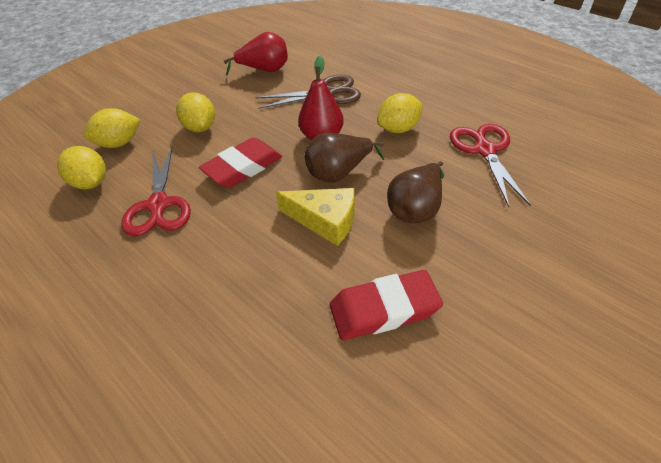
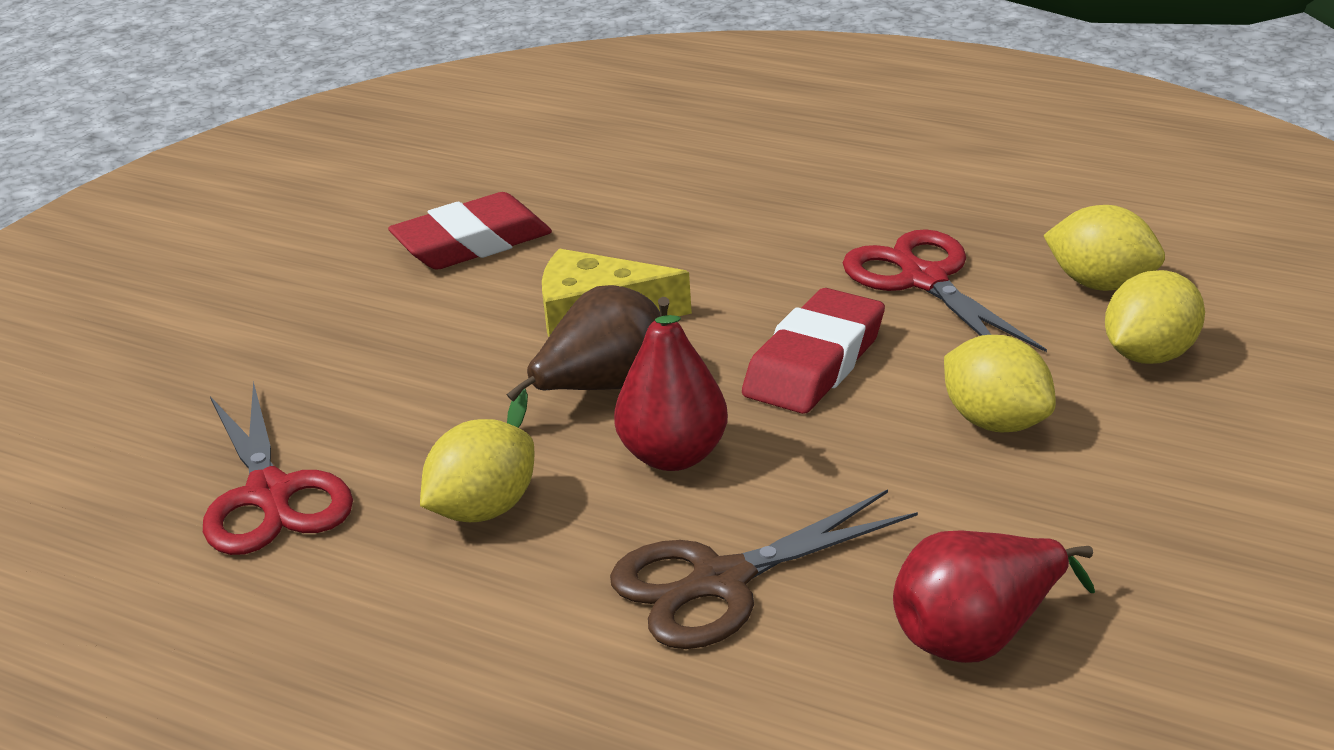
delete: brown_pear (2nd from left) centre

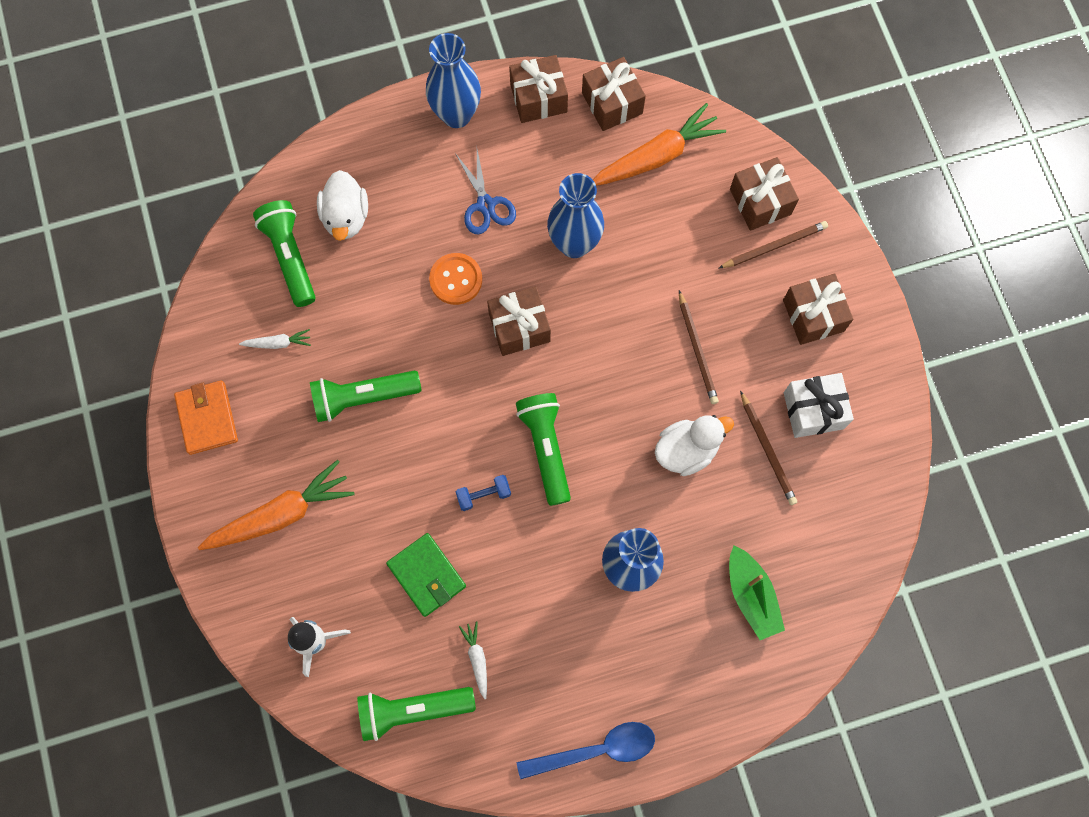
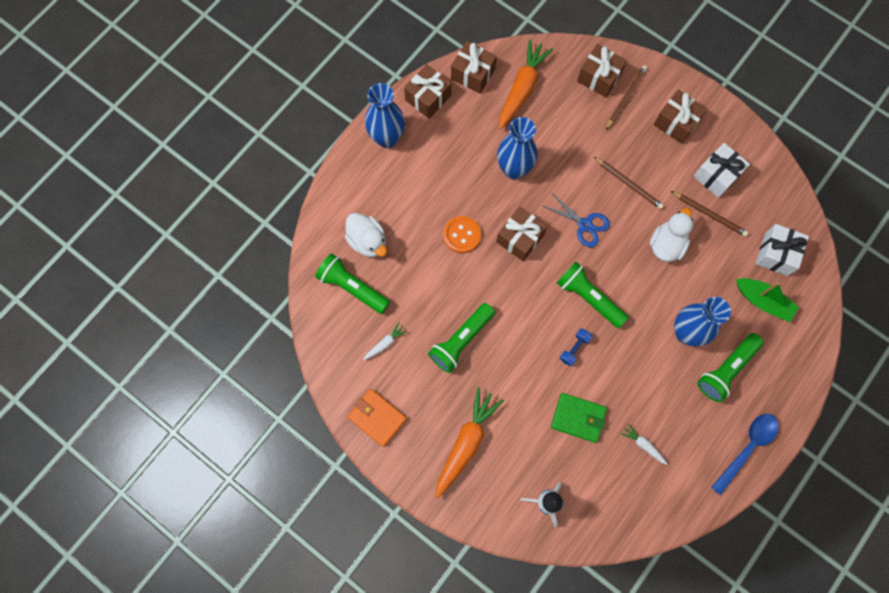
insert: white_gift (2nd from left) middle right
move: blue_scissors top centre to centre; green_flashlight (3rd from left in the first image) bottom centre to green_flashlight (4th from left) middle right

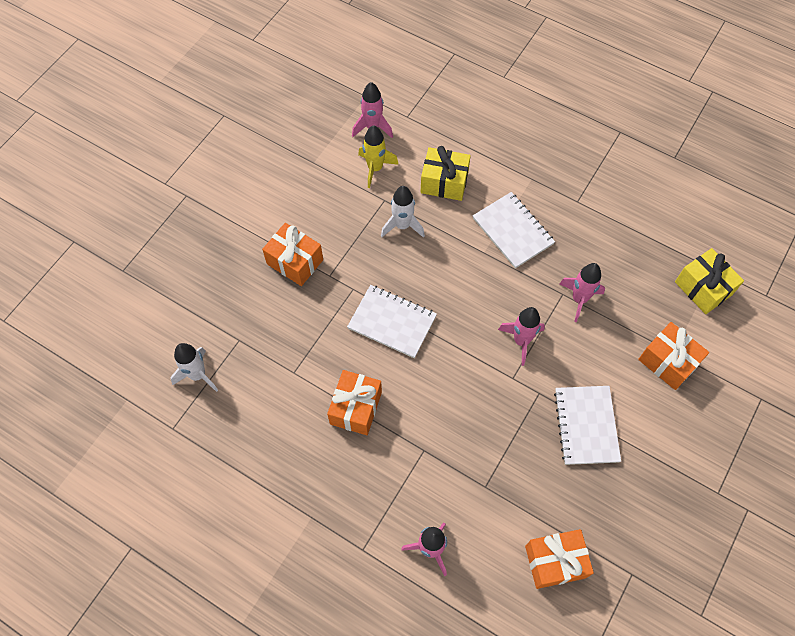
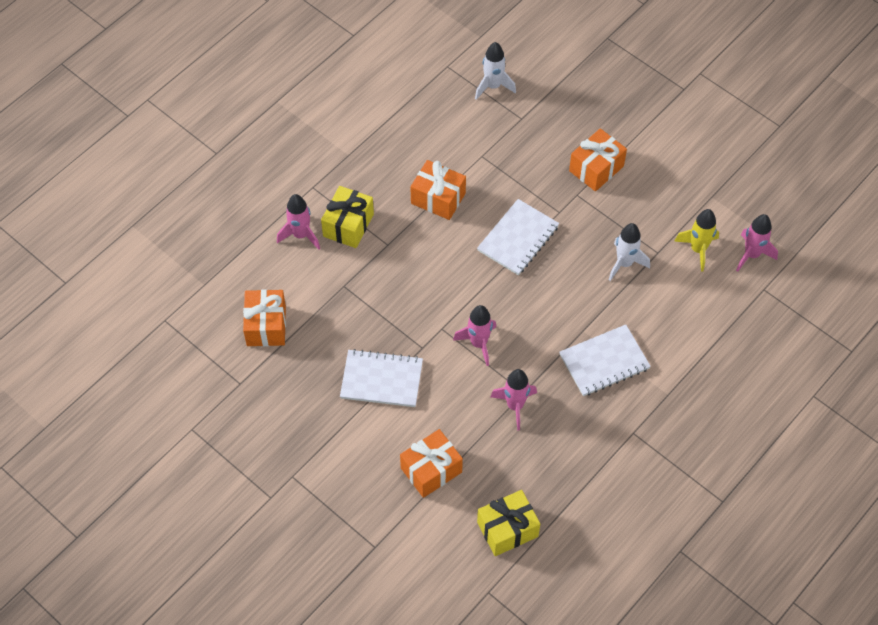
move: yellow_gift (1st from left) top centre to centre

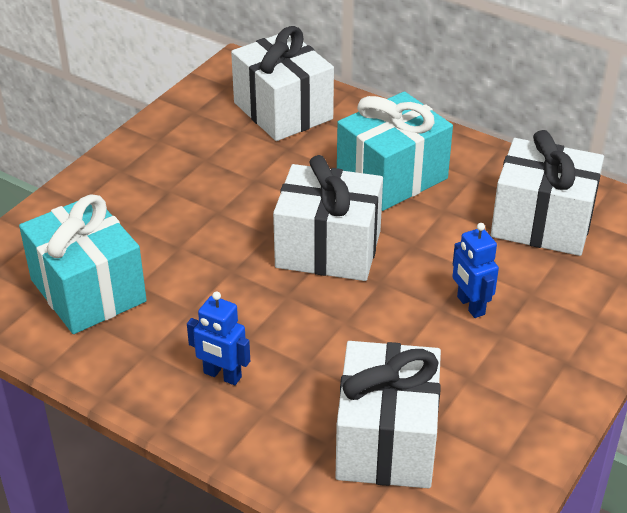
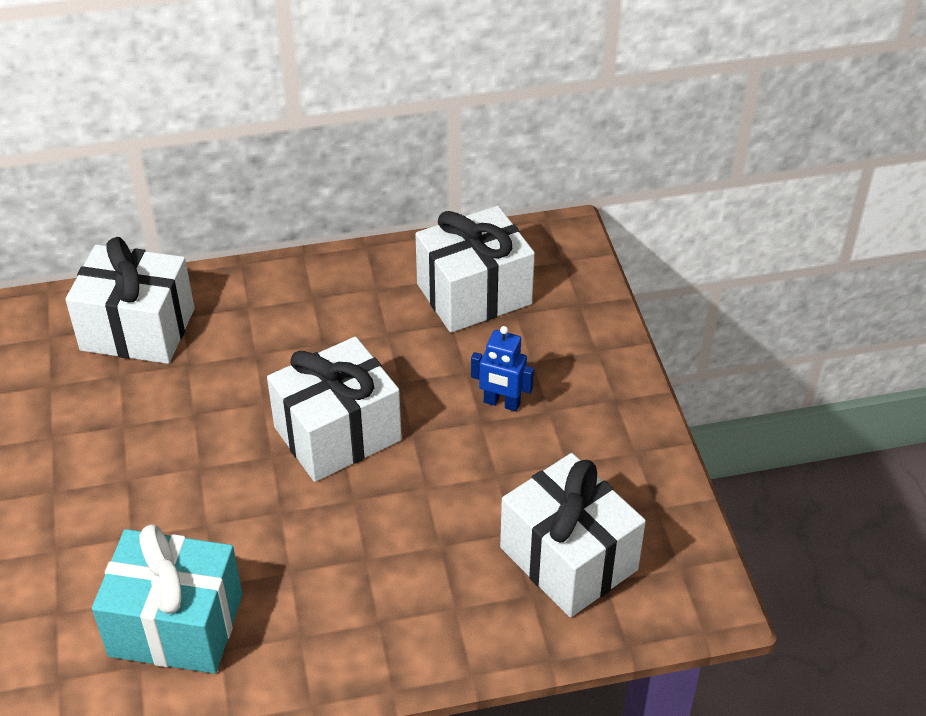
delete: turquoise_gift (2nd from left) top centre; blue_robot (1st from left) centre

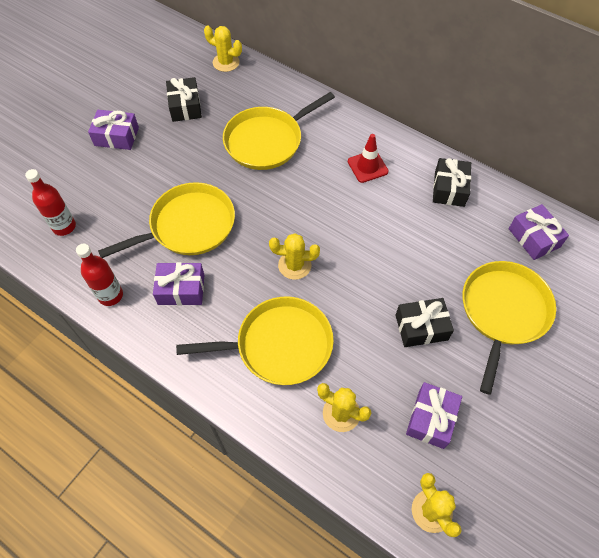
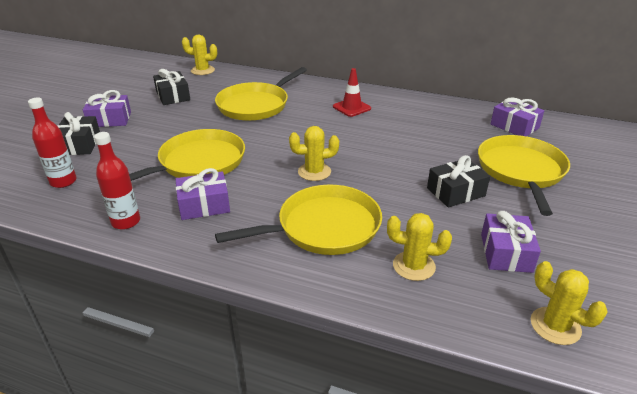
move: black_gift (3rd from left in the first image) top right to black_gift (1st from left) middle left

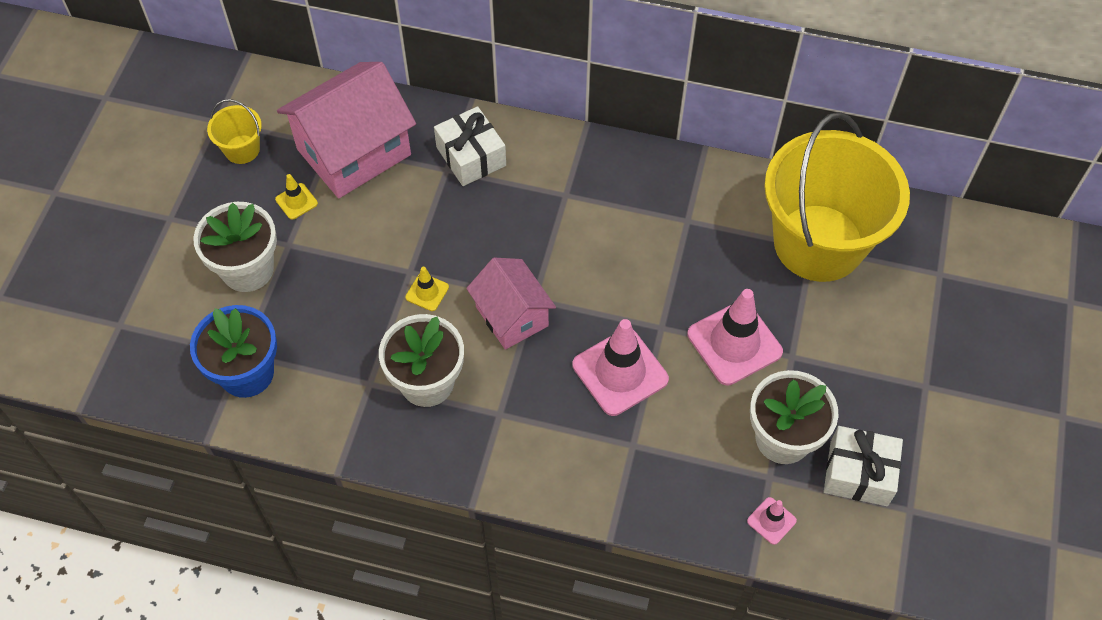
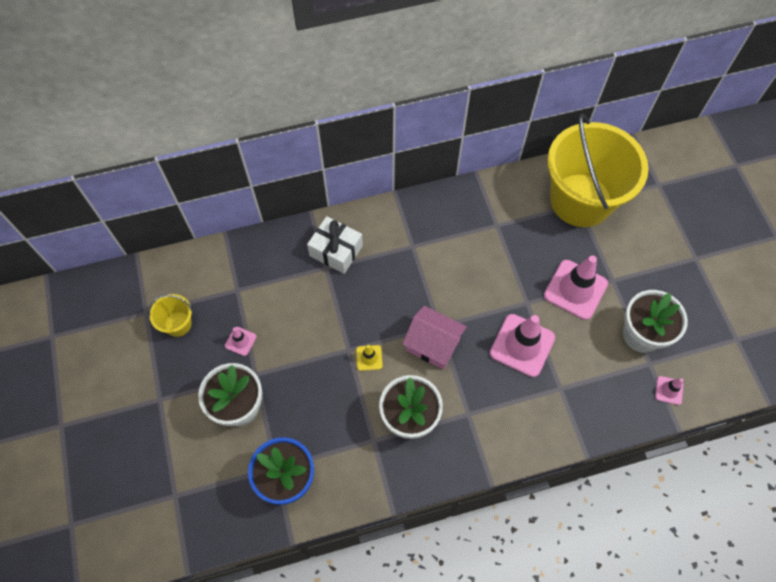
delete: pink_house (1st from left) top left; white_gift (2nd from left) bottom right
recolor: yellow_traffic_cone (1st from left) top left to pink_traffic_cone (1st from left) middle left

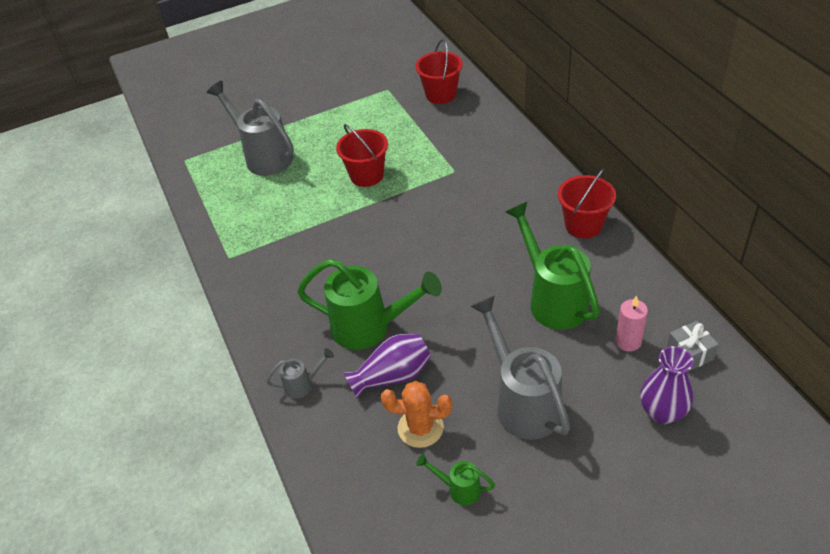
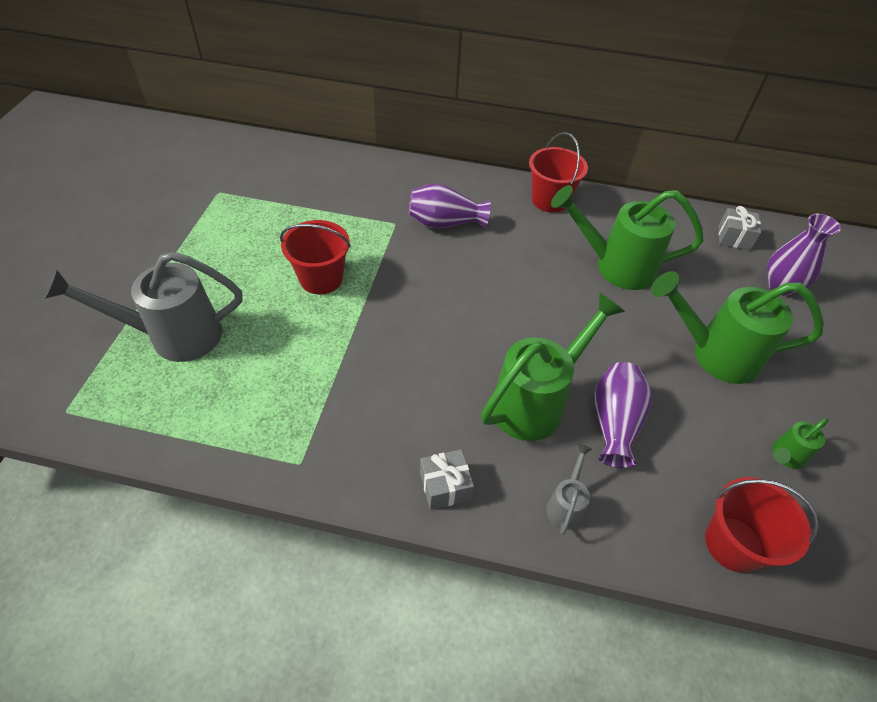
delete: pink_candle middle right; orange_cactus bottom centre
insert: purple_vase (1st from left) top centre; grey_gift (1st from left) bottom centre
move: red_bucket (2nd from left in the first image) top centre to red_bucket (3rd from left) bottom right
recolor: grey_watering_can (3rd from left) centre to green_watering_can (3rd from left) middle right

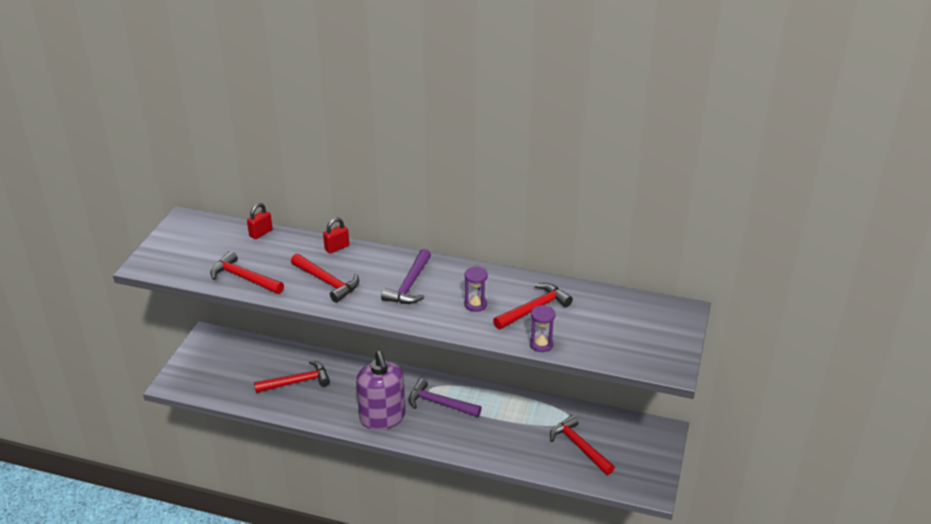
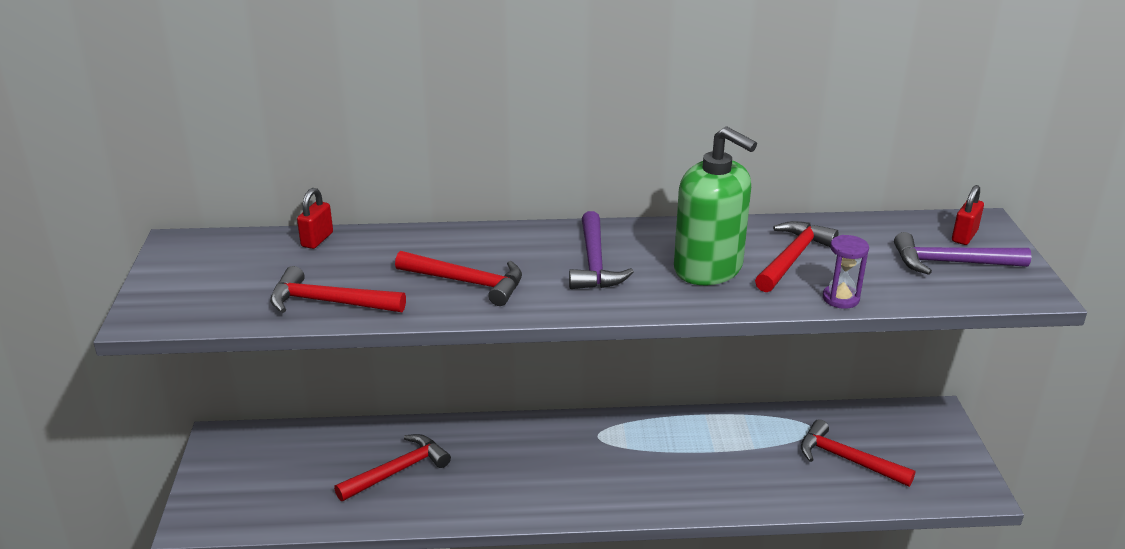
delete: purple_soap_dispenser bottom centre
move: red_padlock (2nd from left) centre to middle right; purple_hammer (2nd from left) bottom centre to middle right
replace: purple_hourglass (1st from left) centre to green_soap_dispenser centre

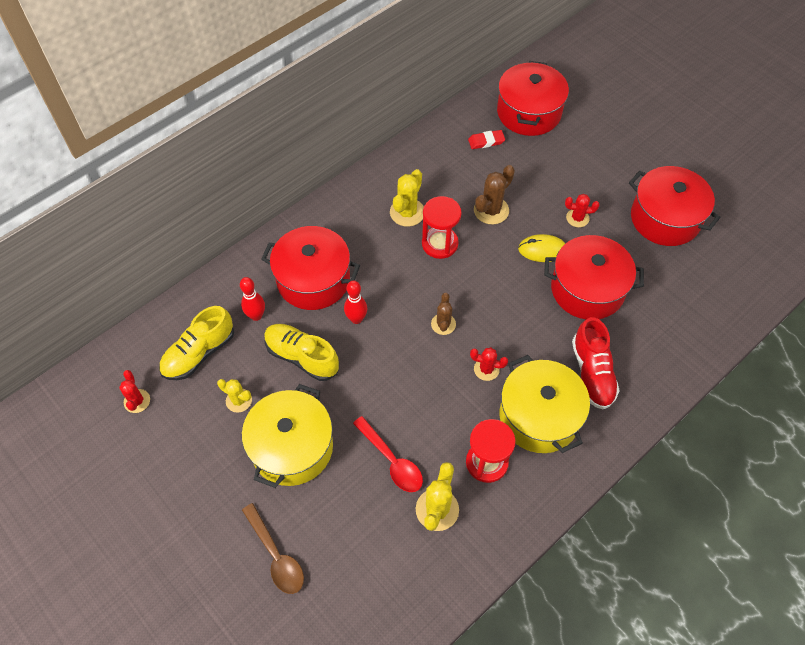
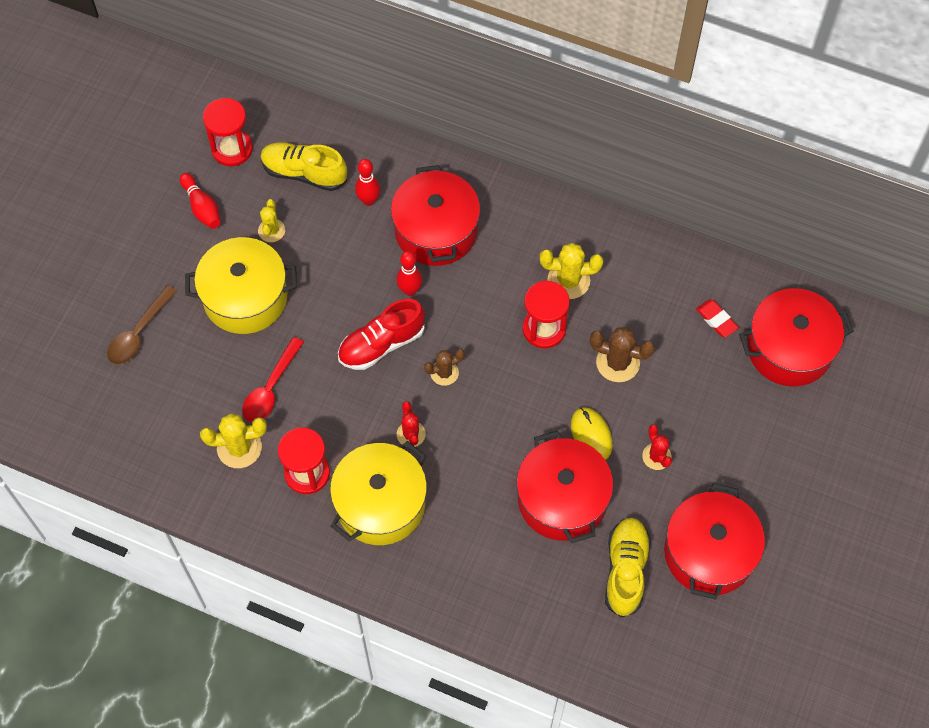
insert: red_bowling_pin (1st from left) top left
move: red_shoe middle right to centre; yellow_shoe (2nd from left) centre to bottom right
replace: red_cactus (1st from left) middle left to red_hourglass (1st from left) top left

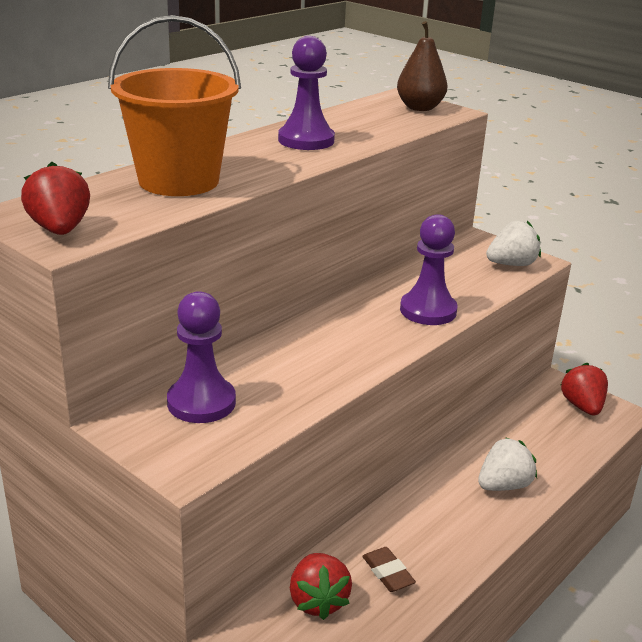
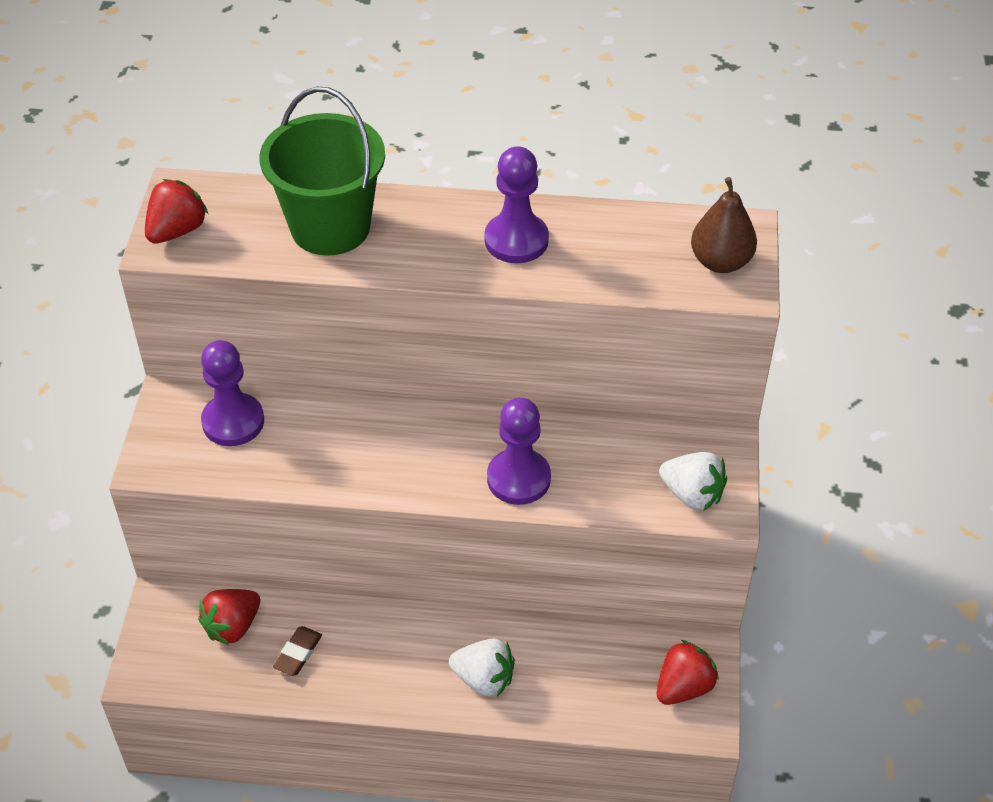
recolor: orange_bucket top left to green_bucket top left

